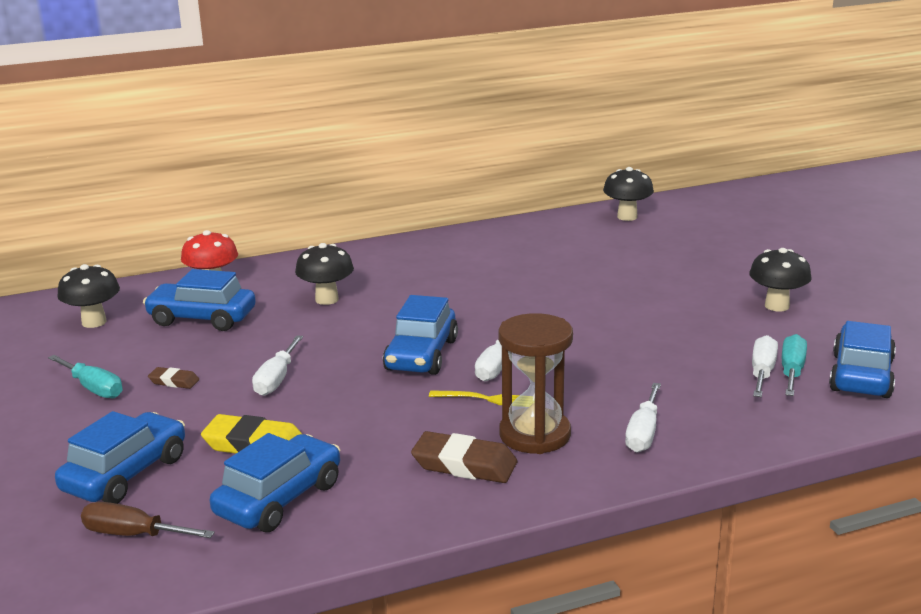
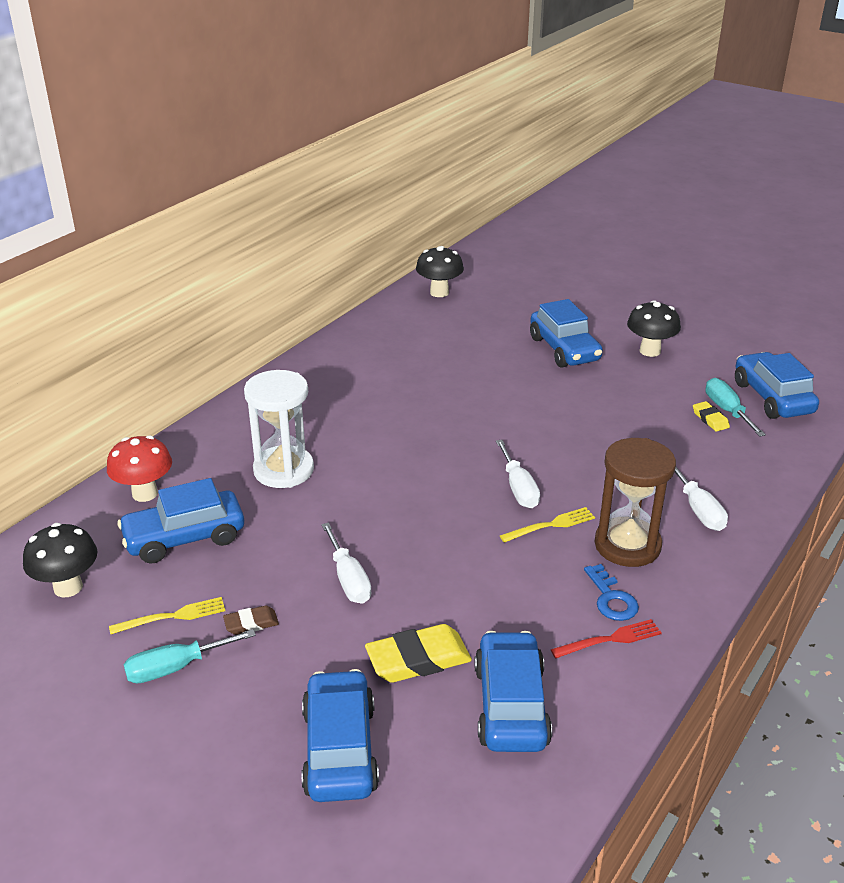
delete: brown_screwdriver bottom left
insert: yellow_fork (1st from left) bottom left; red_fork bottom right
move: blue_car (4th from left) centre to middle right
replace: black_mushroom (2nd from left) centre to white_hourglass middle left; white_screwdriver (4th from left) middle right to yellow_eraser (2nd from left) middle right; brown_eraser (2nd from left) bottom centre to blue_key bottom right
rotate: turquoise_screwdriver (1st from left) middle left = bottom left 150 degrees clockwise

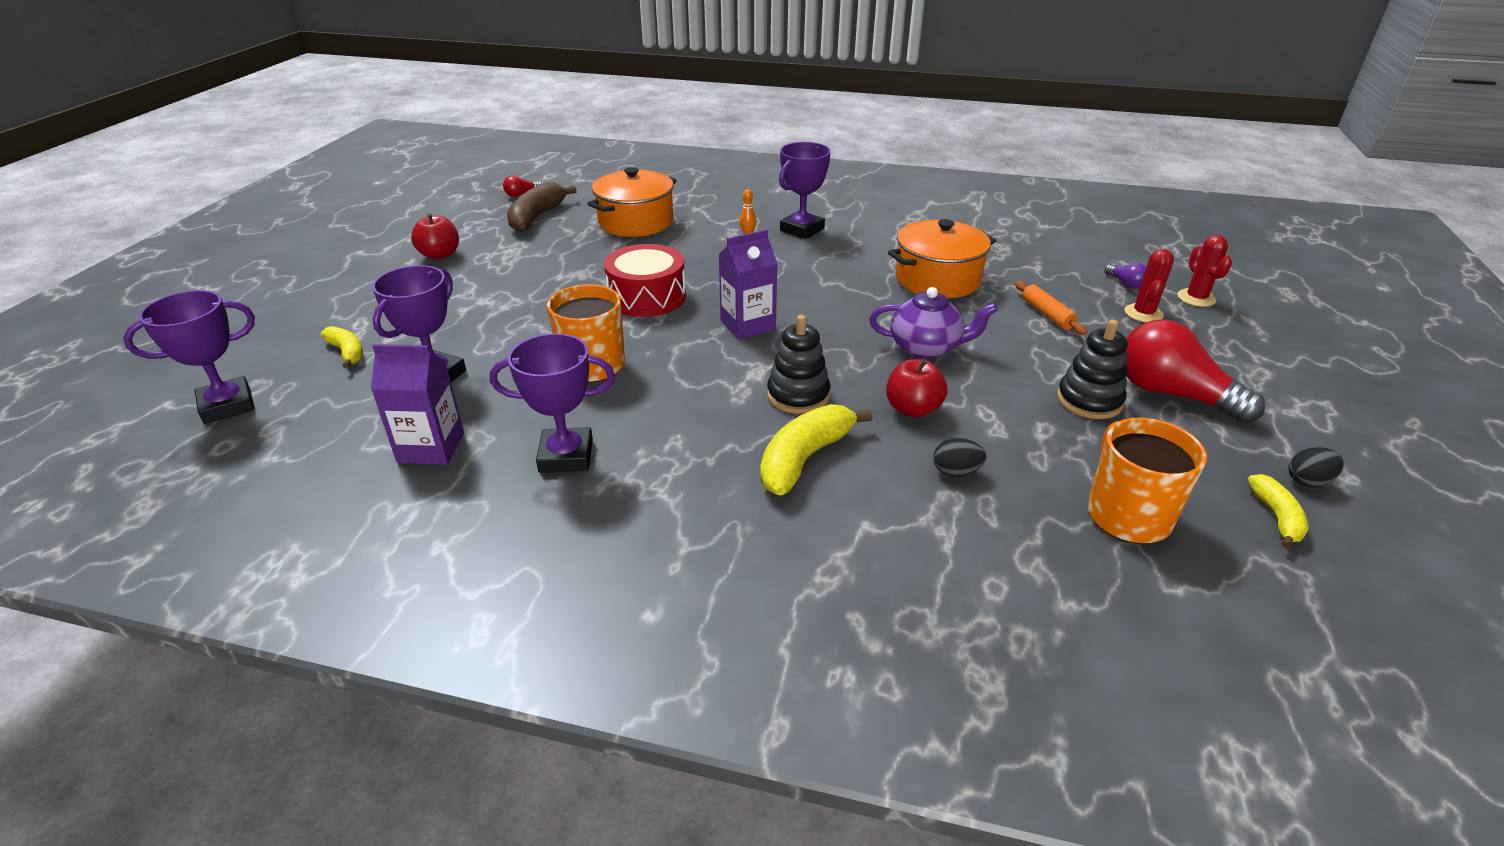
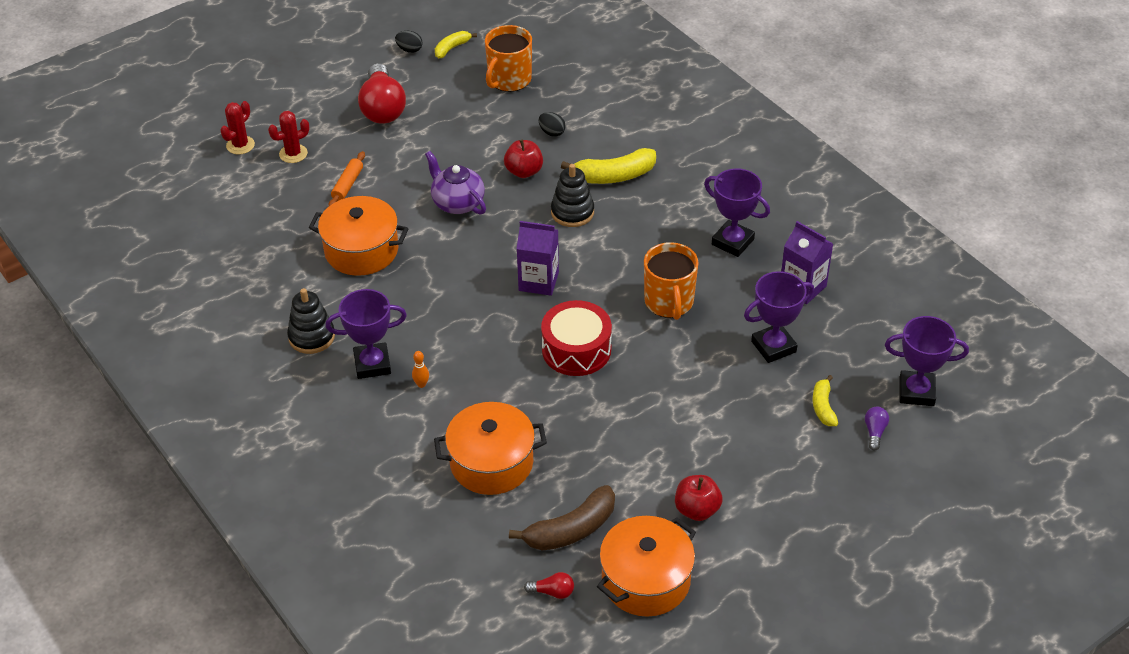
insert: orange_pot (3rd from left) bottom centre
move: purple_light_bulb top right to middle right; black_stacking_toy (2nd from left in the first image) middle right to black_stacking_toy (1st from left) middle left

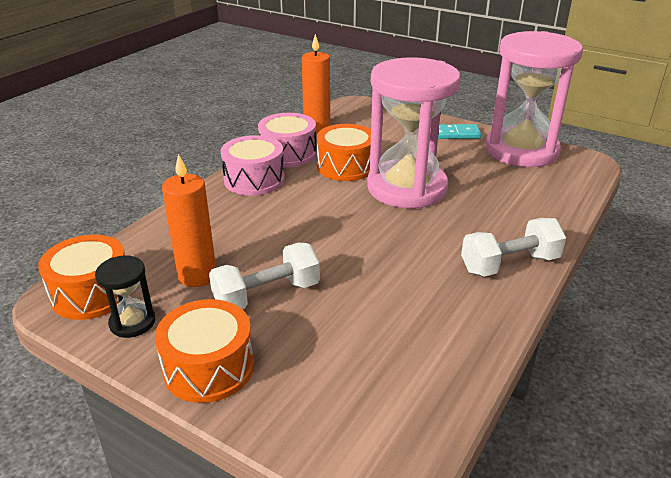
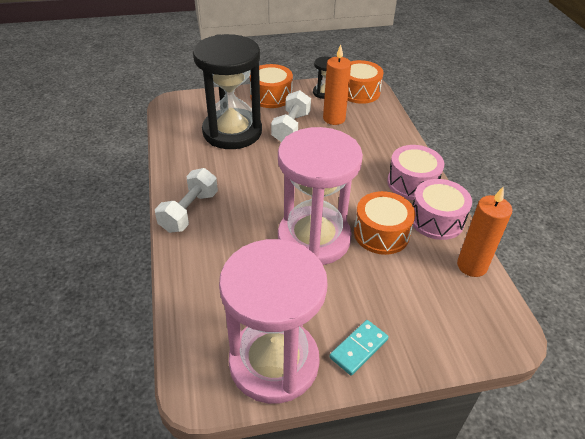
insert: black_hourglass (1st from left) top centre

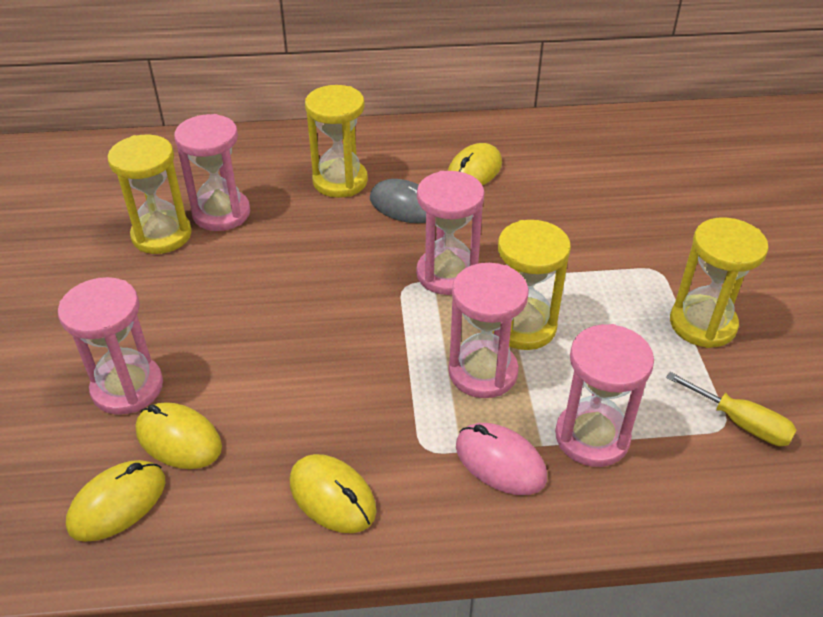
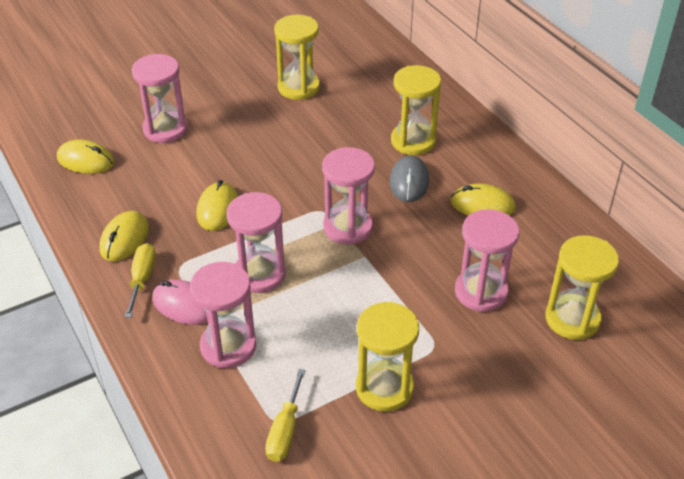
insert: yellow_screwdriver (1st from left) middle left
move: pink_hourglass (2nd from left in the first image) top left to pink_hourglass (5th from left) middle right; yellow_hourglass (3rd from left in the first image) centre to yellow_hourglass (4th from left) middle right; yellow_mouse (2nd from left in the first image) bottom left to yellow_mouse (3rd from left) middle left
rotate: pink_mouse bottom centre = middle left 75 degrees counterclockwise

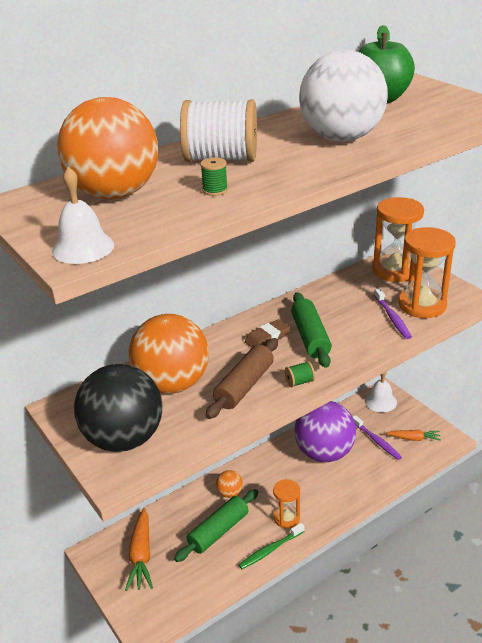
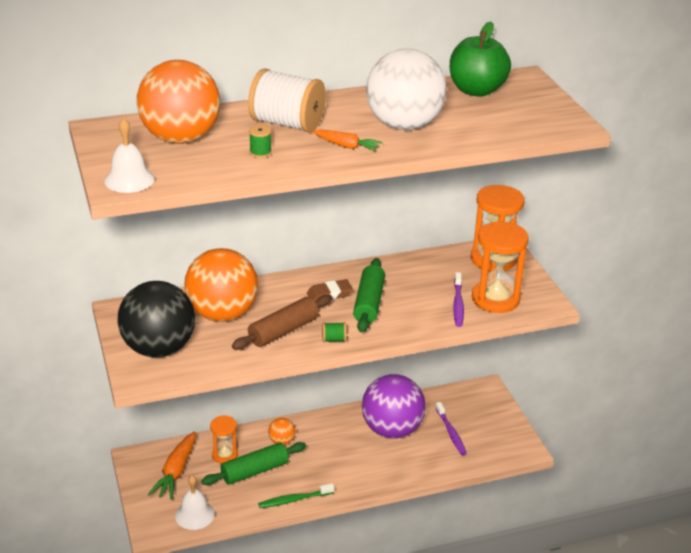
move: white_bell (2nd from left) middle right to bottom left; orange_carrot (2nd from left) bottom right to top centre; orange_hourglass (1st from left) bottom centre to bottom left

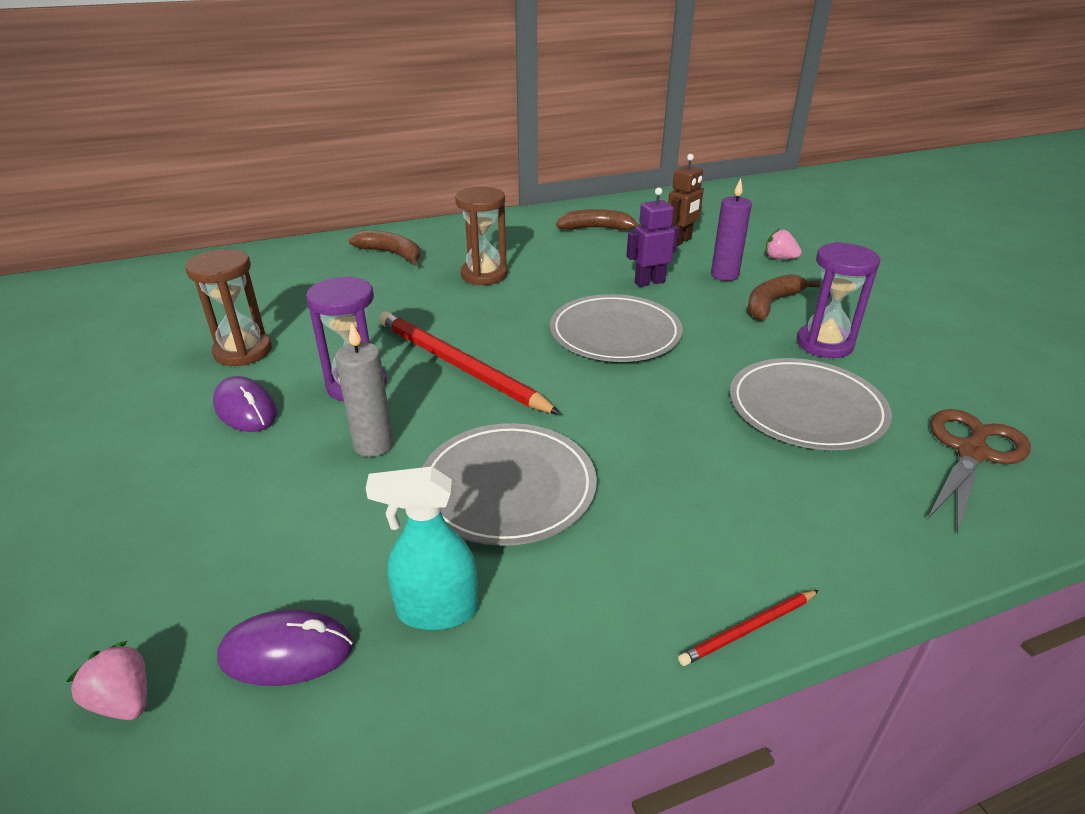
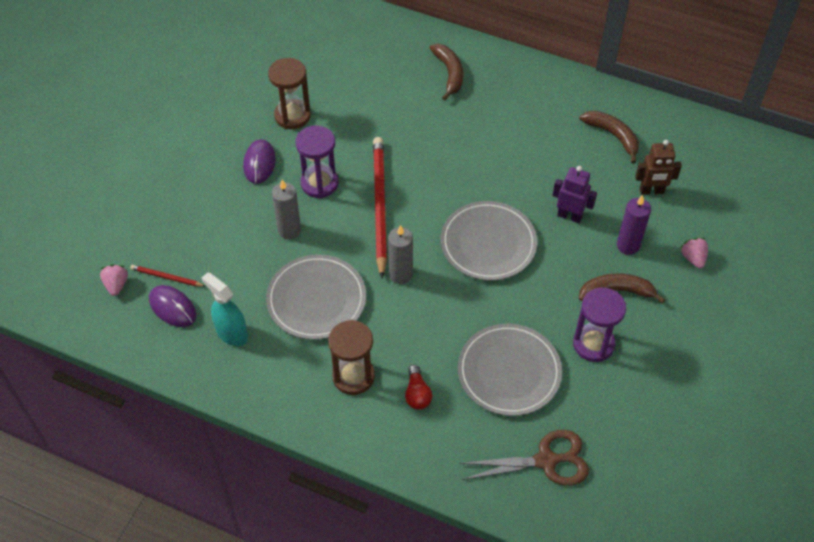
insert: grey_candle (2nd from left) centre; red_light_bulb bottom centre
move: brown_hourglass (2nd from left) top centre to centre; red_pencil (2nd from left in the first image) bottom right to red_pencil (1st from left) middle left

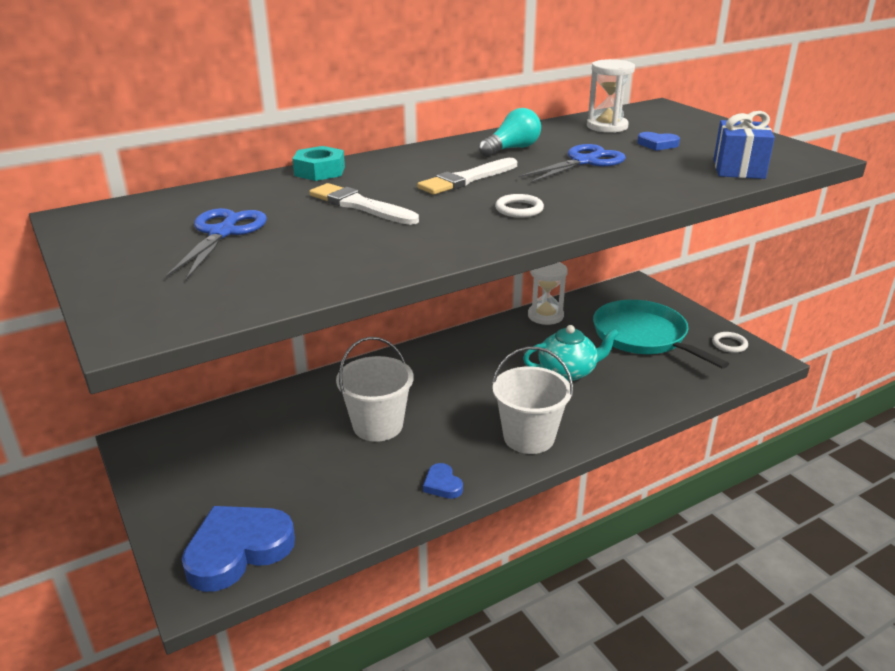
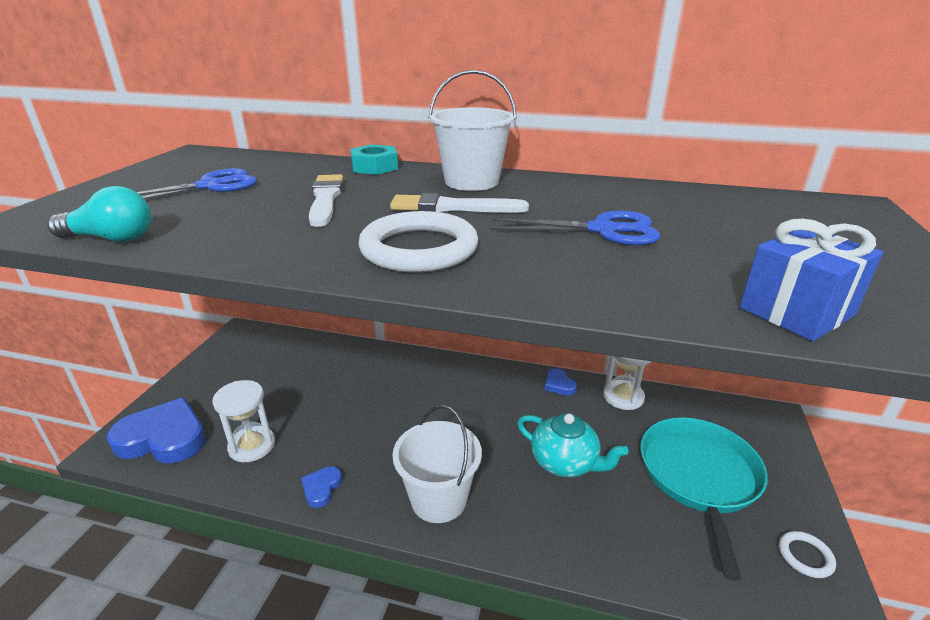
move: white_hourglass (2nd from left in the first image) top right to white_hourglass (1st from left) bottom left; turquoise_light_bulb top centre to middle left; blue_heart (3rd from left) top right to centre; white_bucket (1st from left in the first image) centre to white_bucket (2nd from left) top centre
resize: white_ring (1st from left) top centre = centre x2.03

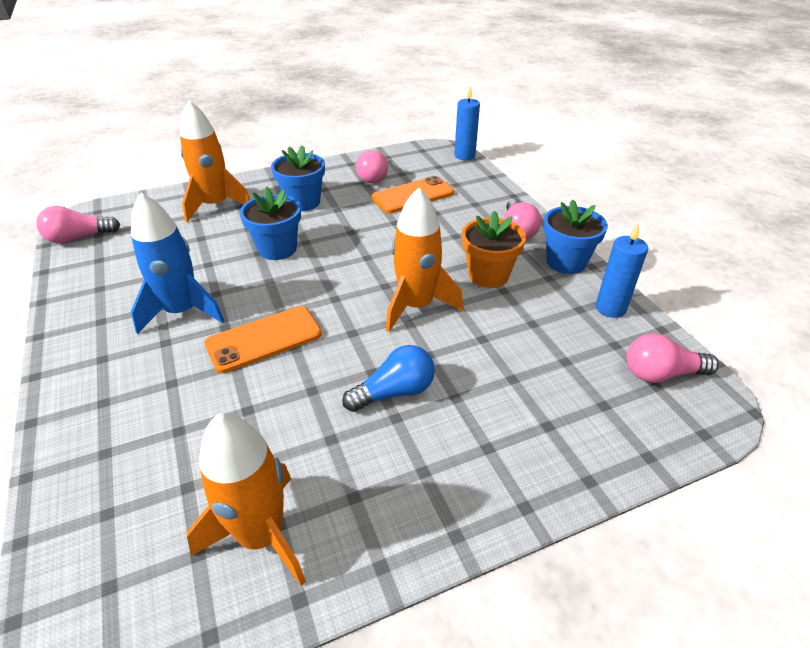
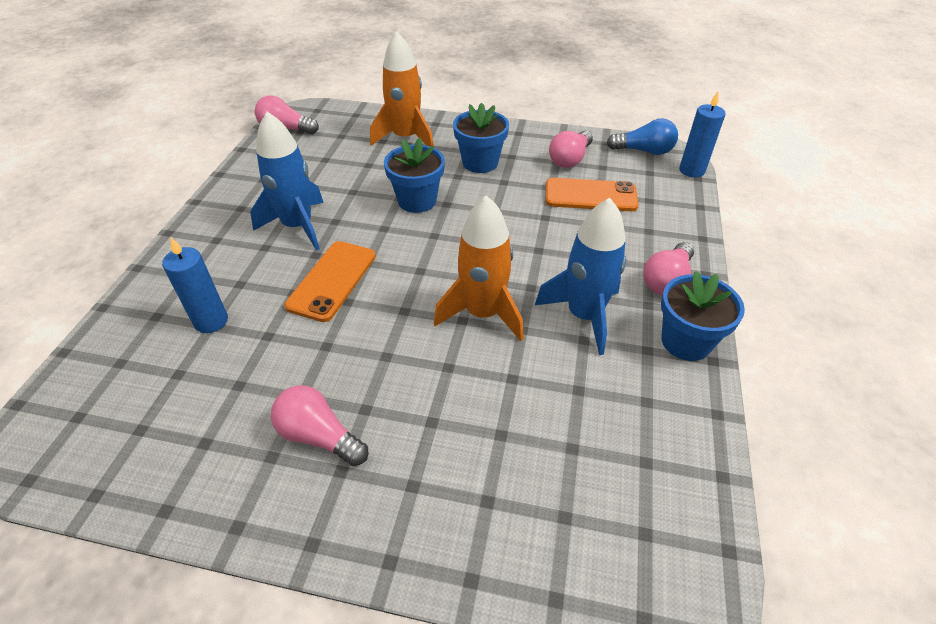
delete: orange_rocket (2nd from left) bottom left
move: blue_candle (2nd from left in the first image) middle right to blue_candle (1st from left) middle left; pink_light_bulb (4th from left in the first image) middle right to pink_light_bulb (2nd from left) bottom centre; blue_light_bulb centre to top right
replace: orange_flower_pot centre to blue_rocket (2nd from left) centre
rotate: orange_phone (1st from left) middle left = centre 75 degrees counterclockwise

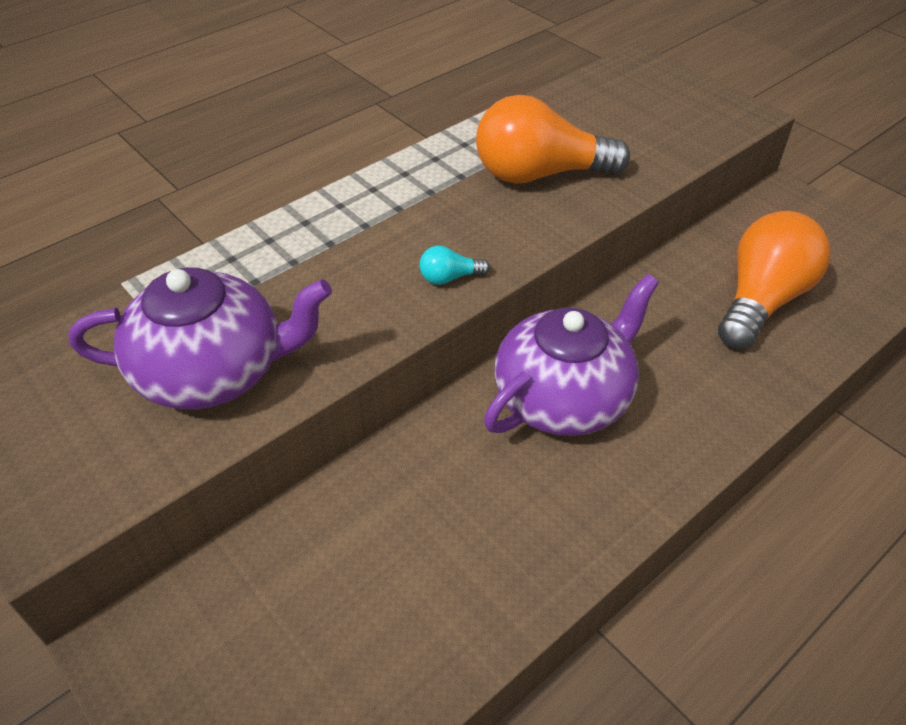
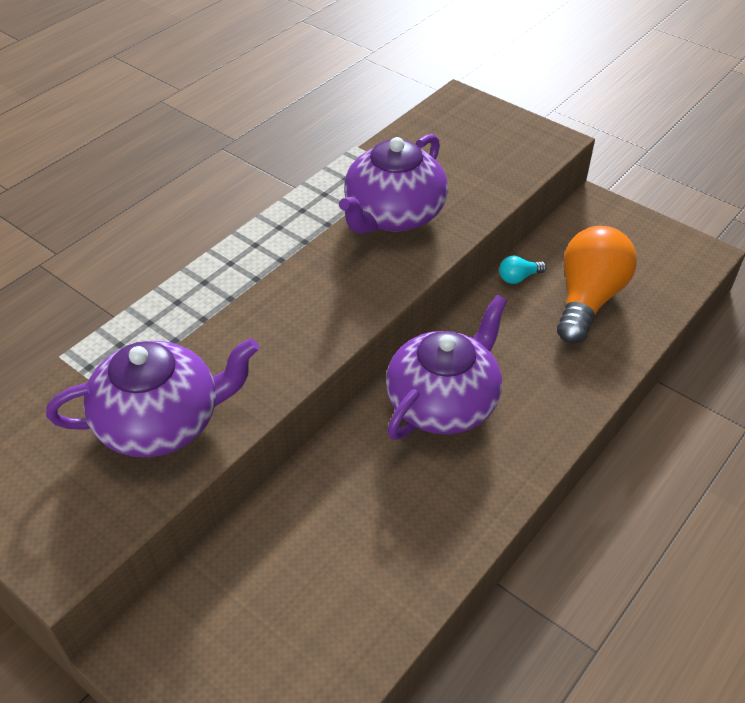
move: turquoise_light_bulb centre to middle right
replace: orange_light_bulb (1st from left) top centre to purple_teapot (2nd from left) top centre

